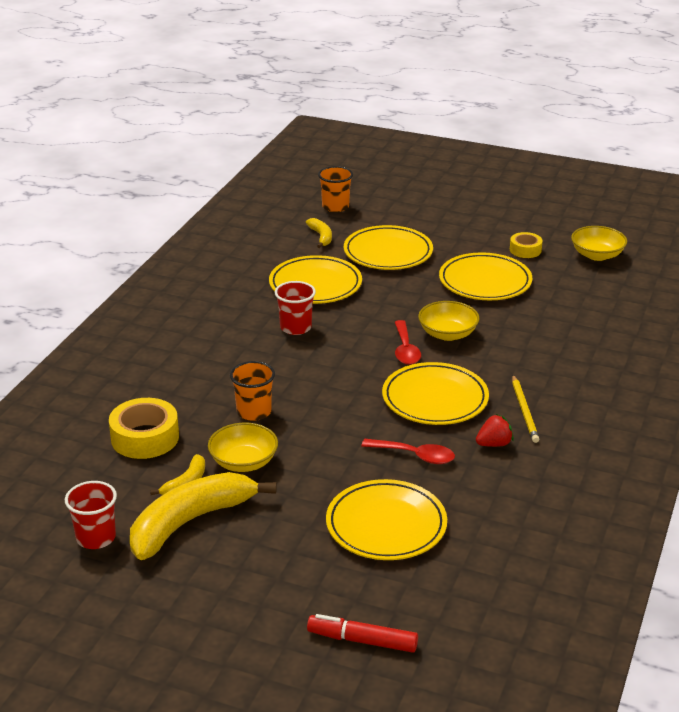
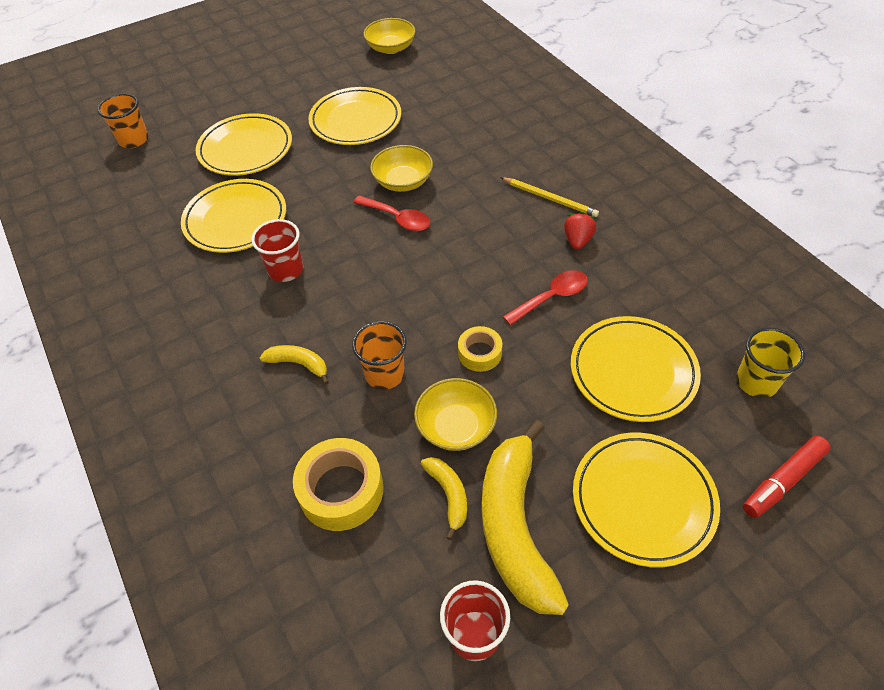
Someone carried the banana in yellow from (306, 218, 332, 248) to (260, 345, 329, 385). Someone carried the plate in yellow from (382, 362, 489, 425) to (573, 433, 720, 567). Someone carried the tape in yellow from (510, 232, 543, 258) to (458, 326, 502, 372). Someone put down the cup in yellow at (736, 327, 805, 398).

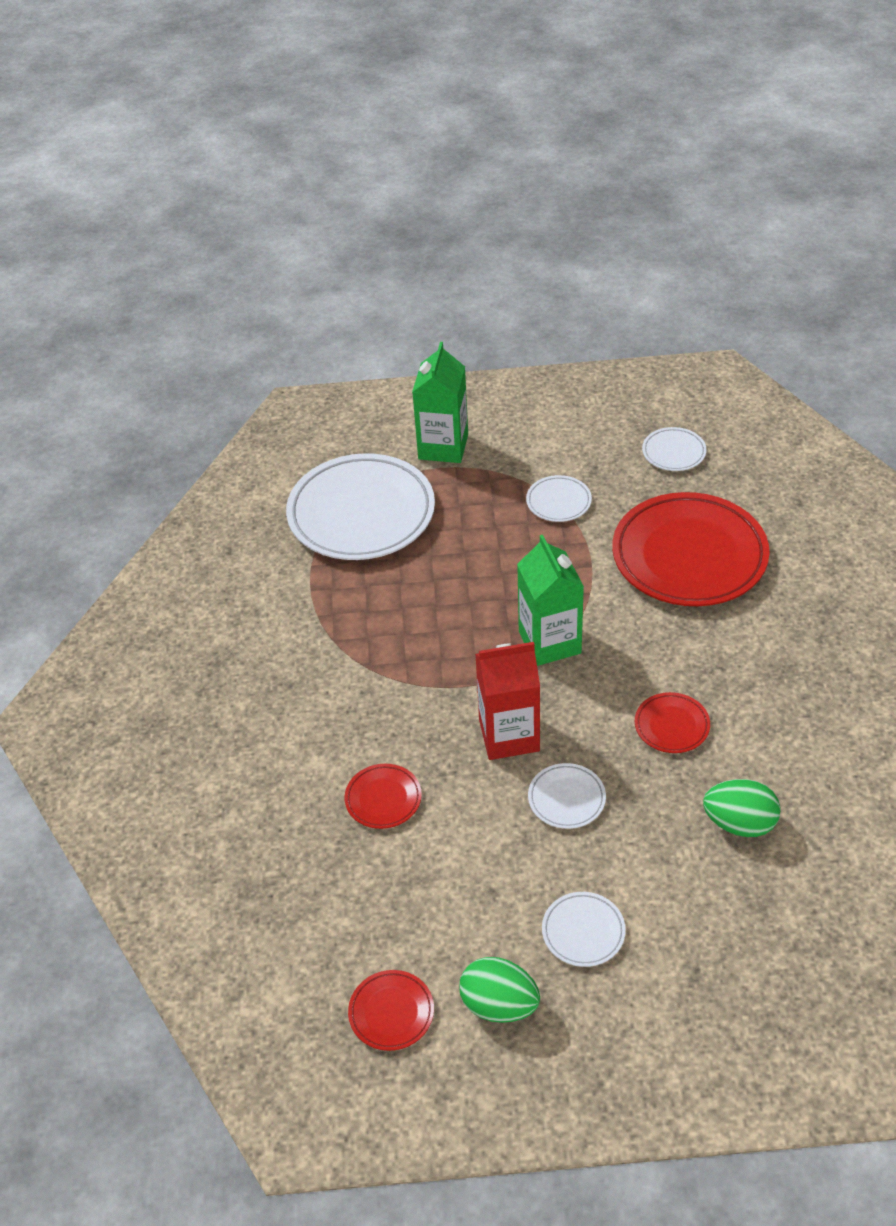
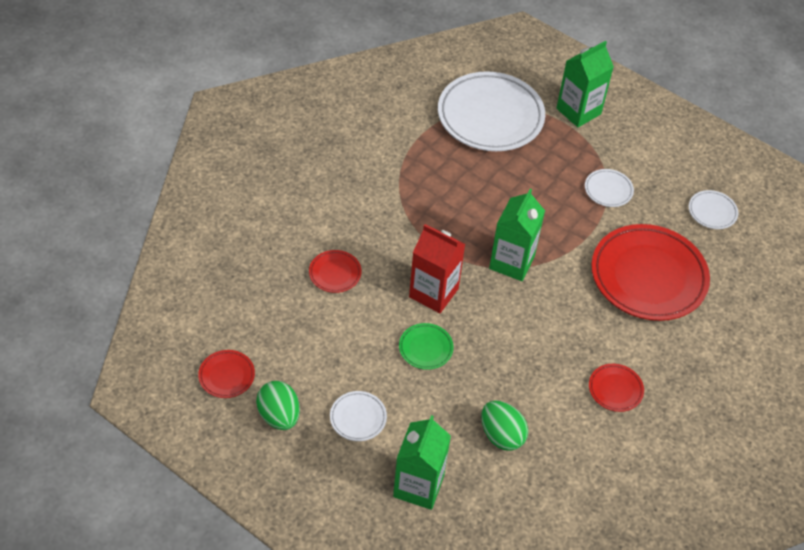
Someone repainted the plate in white at (528, 763, 606, 829), which became the plate in green at (399, 323, 454, 370). Someone carried the plate in red from (635, 692, 710, 753) to (589, 364, 644, 412). Someone put down the carton in green at (393, 415, 451, 510).

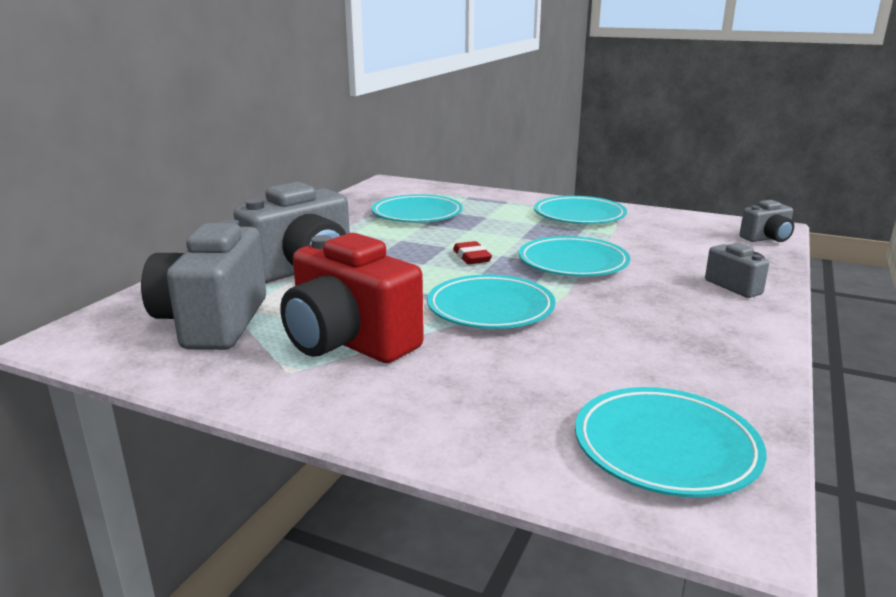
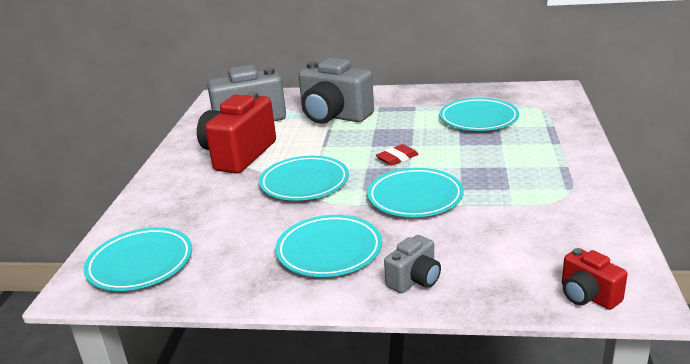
Someone carried the plate in turquoise from (534, 196, 627, 224) to (275, 215, 382, 277). Someone repainted the camera in grey at (740, 200, 794, 242), which became the camera in red at (562, 248, 628, 310).

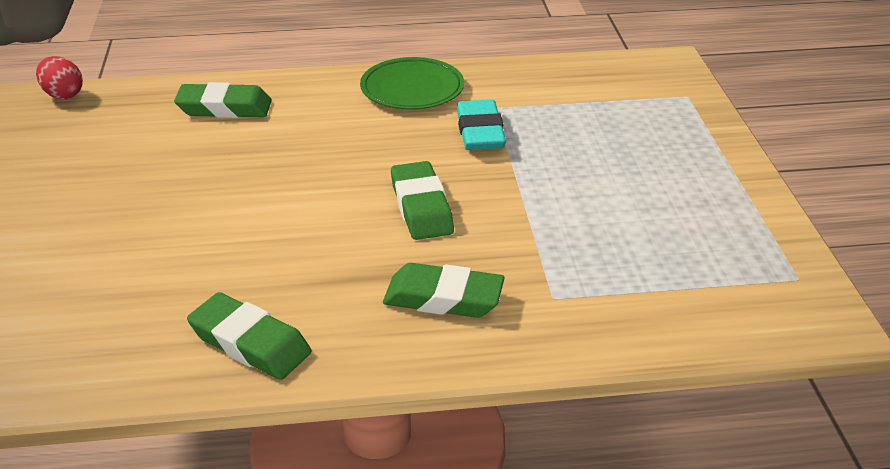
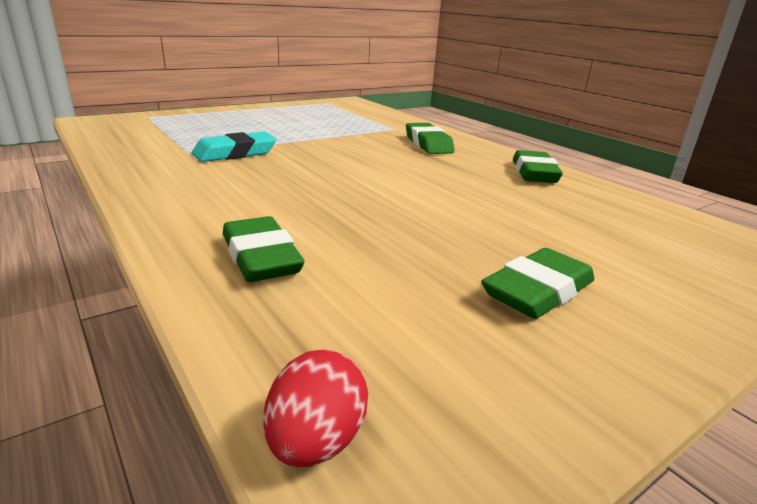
Someone took away the plate in green at (360, 57, 464, 110). Someone carried the eraser in green from (391, 161, 454, 240) to (481, 248, 595, 319).

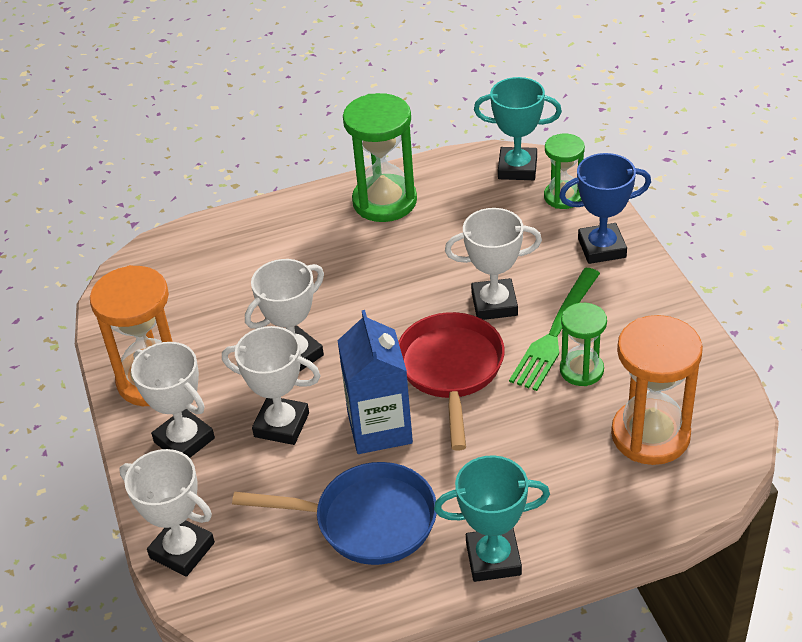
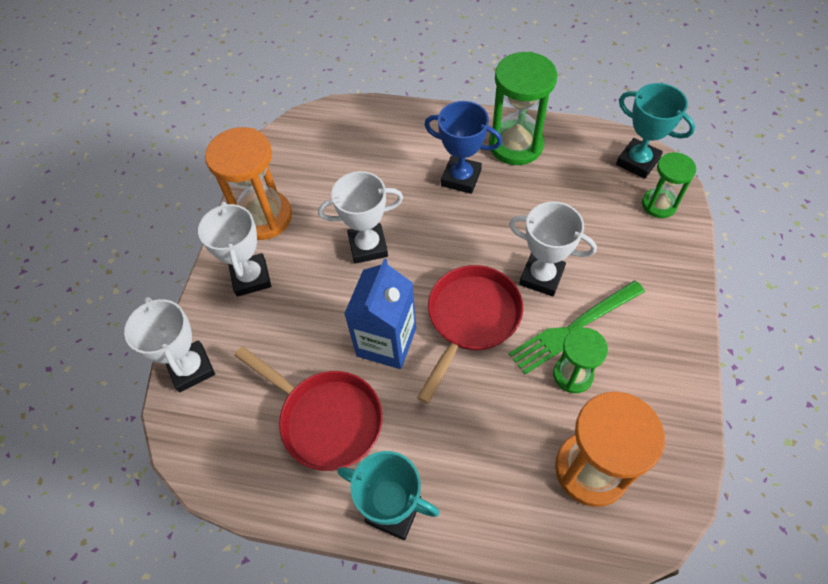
Someone took away the trophy in white at (222, 326, 321, 445). Someone repainted the pan in blue at (232, 462, 437, 565), which became the pan in red at (234, 346, 383, 471). Someone carried the trophy in blue from (559, 153, 651, 264) to (424, 101, 502, 194).

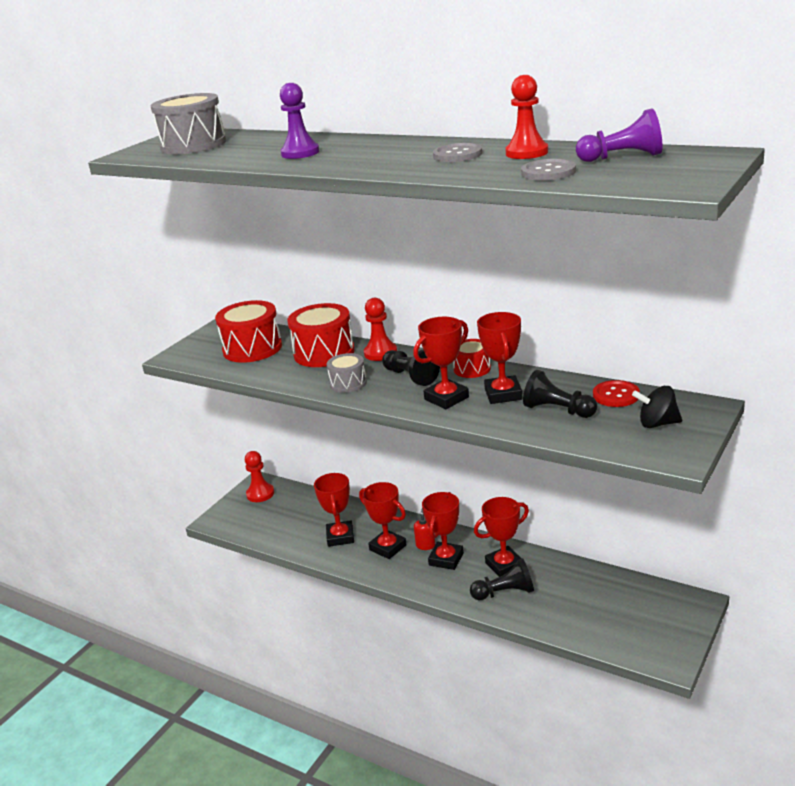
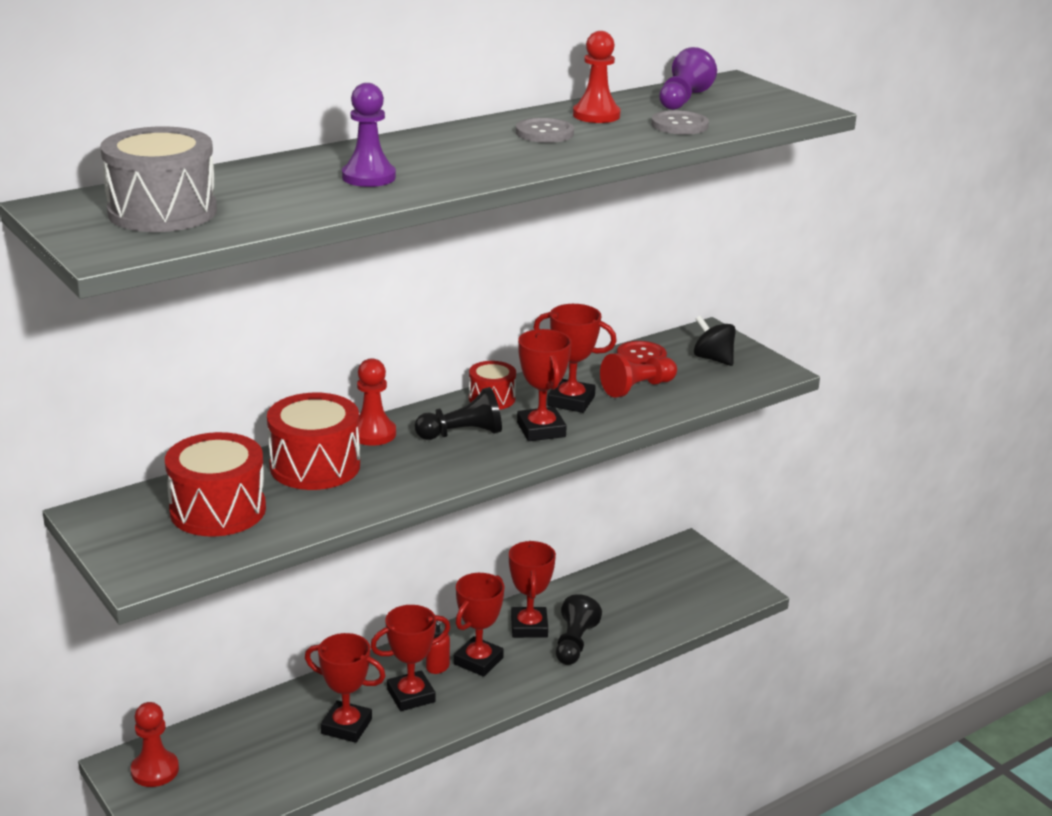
Someone took away the drum in grey at (327, 353, 367, 393). Someone rotated the trophy in red at (422, 492, 464, 570) by 75 degrees clockwise. Someone repainted the pawn in black at (523, 370, 598, 418), which became the pawn in red at (600, 353, 677, 398). Someone rotated the spinning top in black at (632, 386, 682, 428) by 105 degrees clockwise.

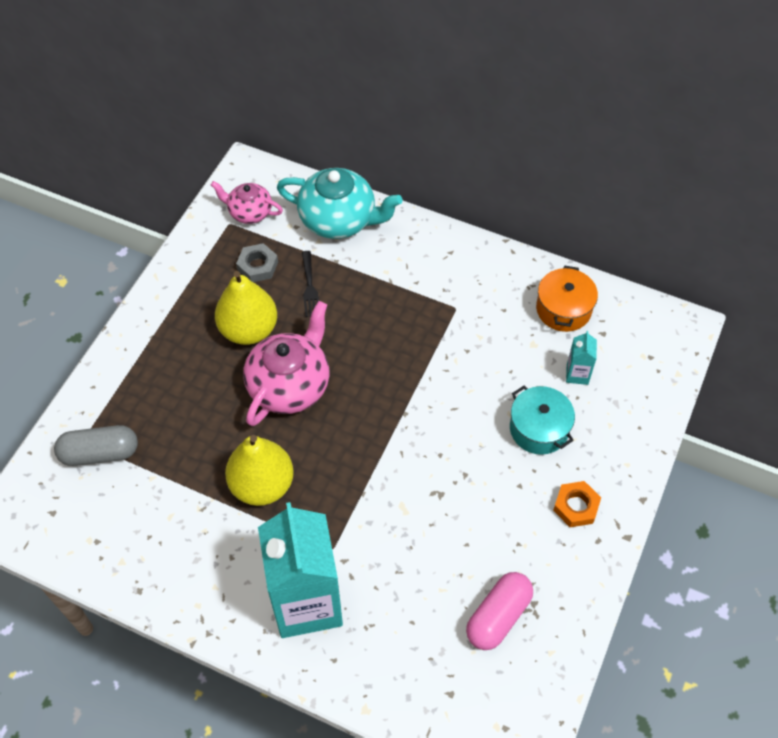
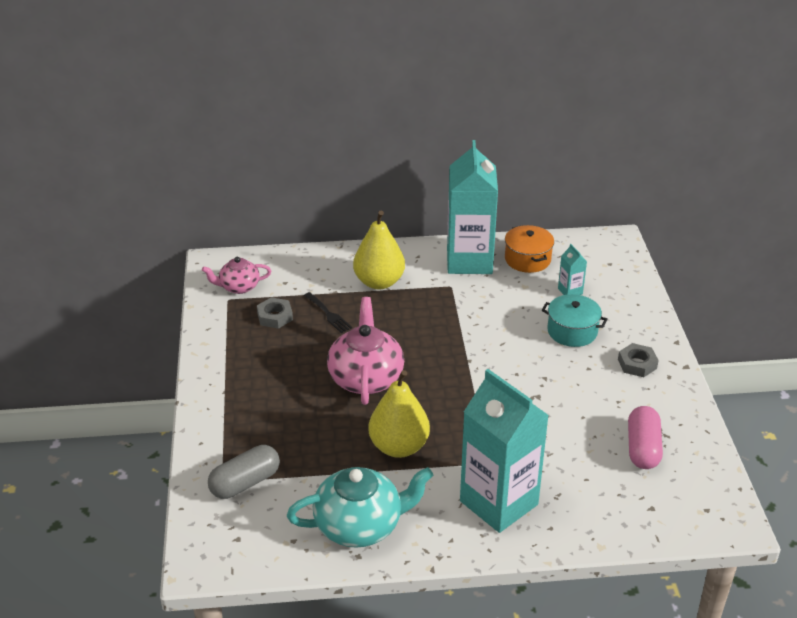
Someone carried the pear in yellow from (215, 271, 277, 345) to (353, 211, 405, 290). Someone carried the teapot in turquoise from (277, 168, 403, 239) to (287, 467, 433, 548). Someone repainted the nut in orange at (553, 481, 601, 527), which became the nut in grey at (618, 343, 659, 377). Someone put down the carton in turquoise at (447, 140, 498, 274).

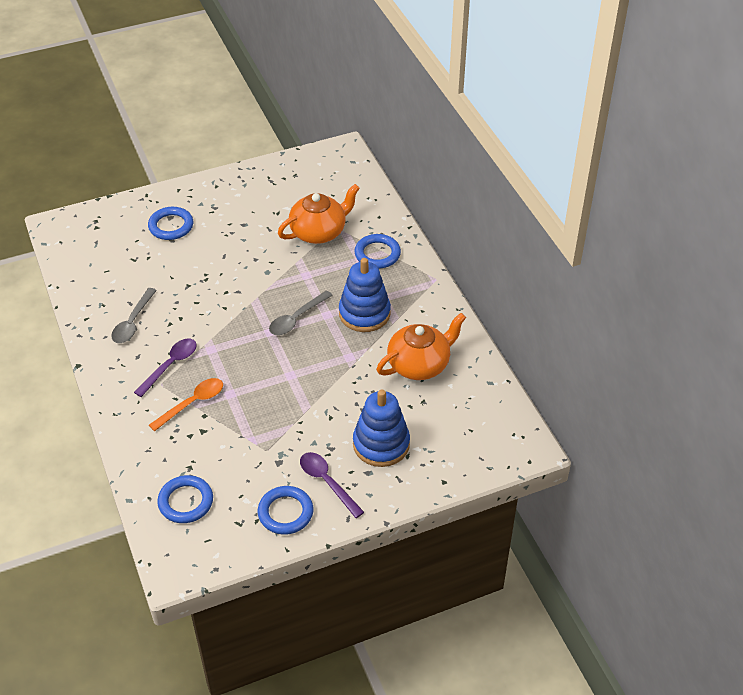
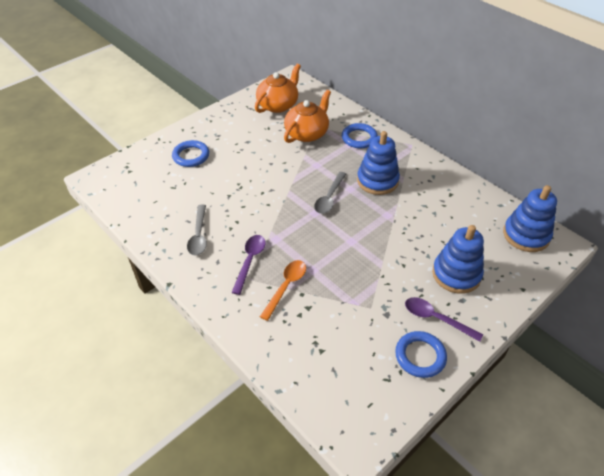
Someone took away the ring in blue at (157, 475, 213, 523). Someone carried the teapot in orange from (377, 313, 466, 380) to (255, 64, 301, 113). Someone put down the stacking toy in blue at (503, 185, 557, 252).

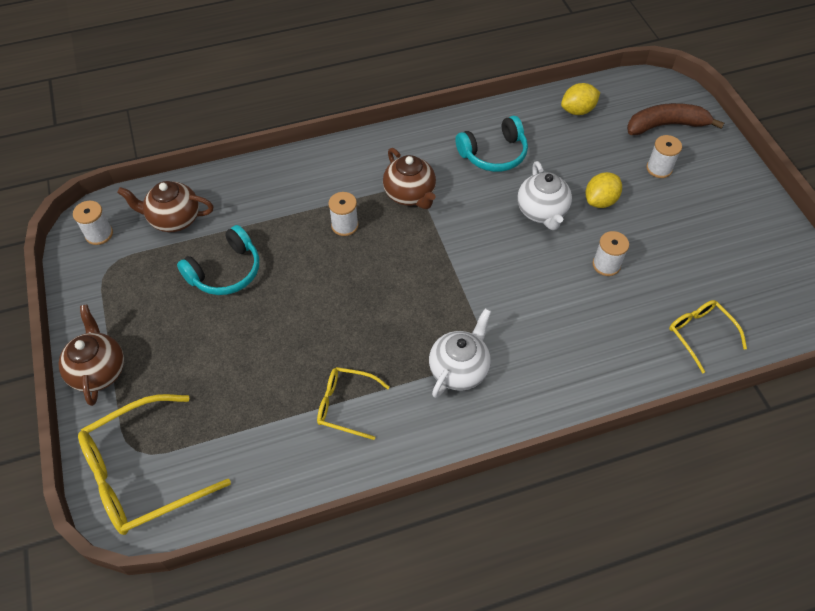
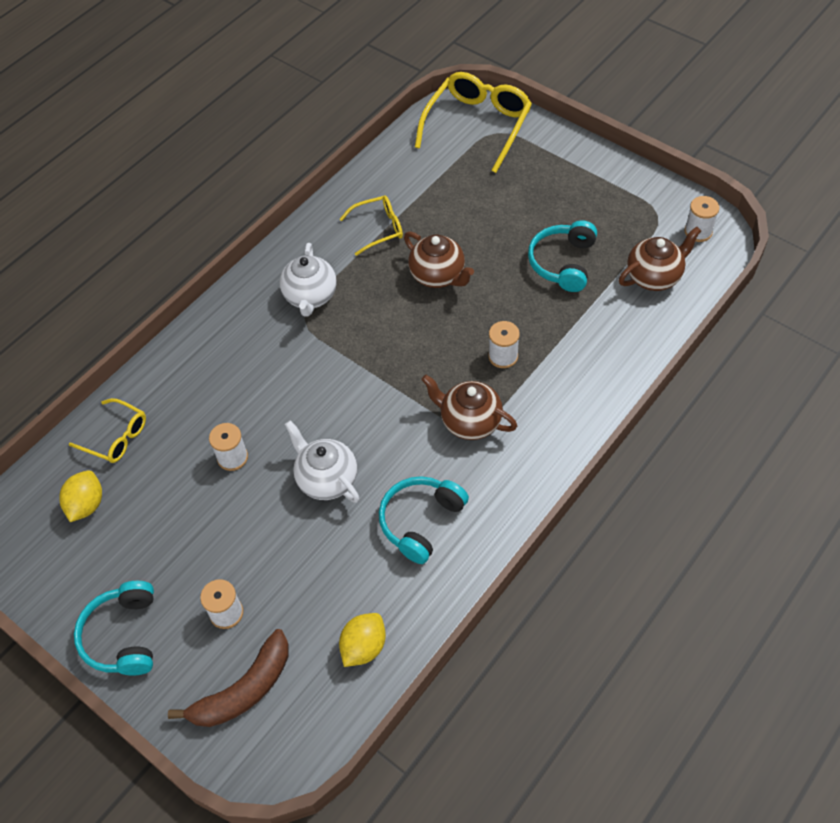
Someone carried the teapot in brown from (58, 305, 124, 406) to (404, 232, 474, 288). Someone carried the lemon in yellow from (586, 172, 622, 208) to (59, 470, 102, 522). Someone put down the headphones in turquoise at (74, 581, 154, 676).

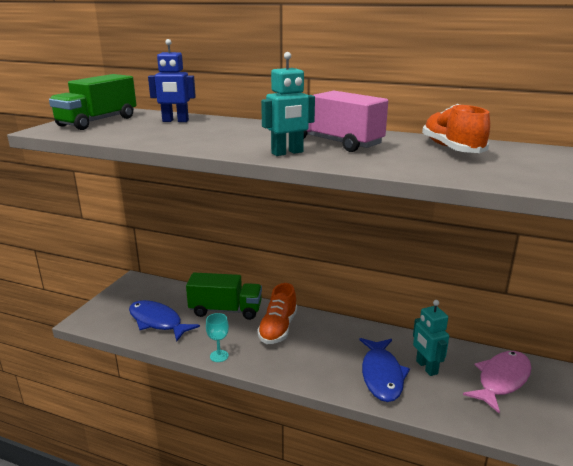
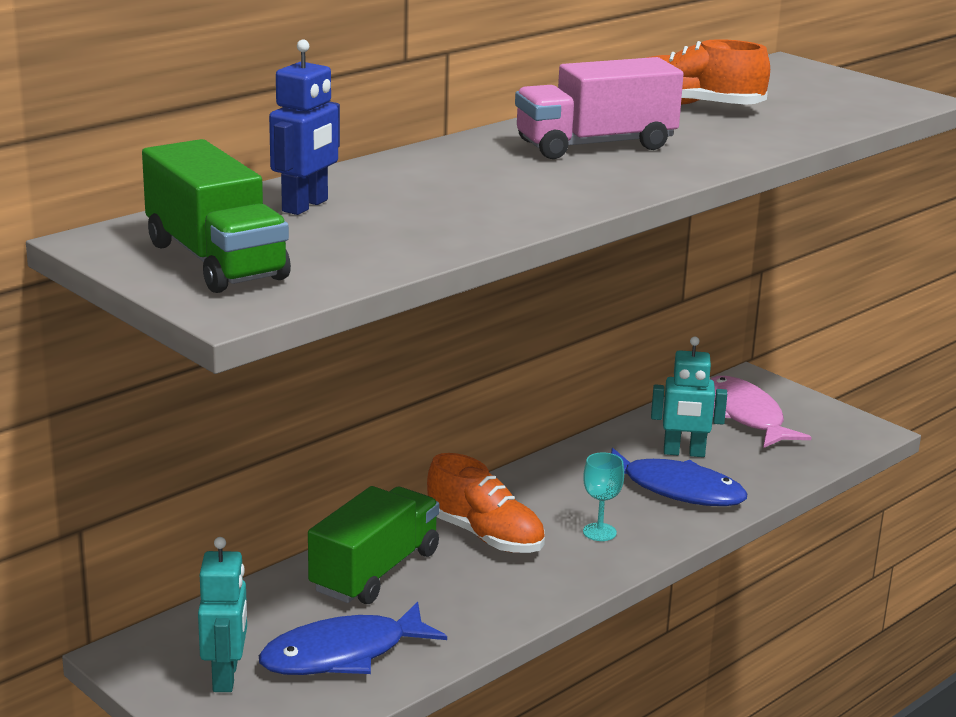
Someone carried the goblet in turquoise from (206, 313, 229, 362) to (583, 452, 624, 541). Someone carried the robot in turquoise from (261, 52, 315, 156) to (198, 537, 247, 692).

